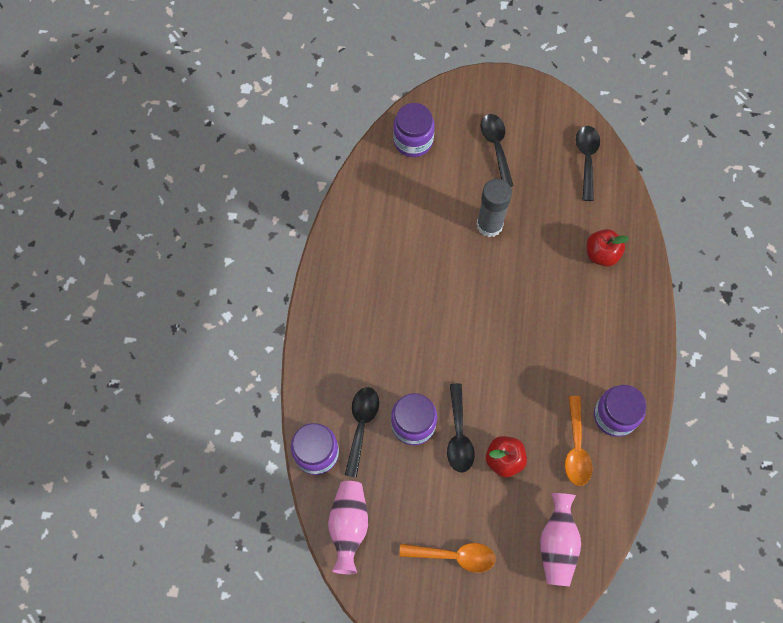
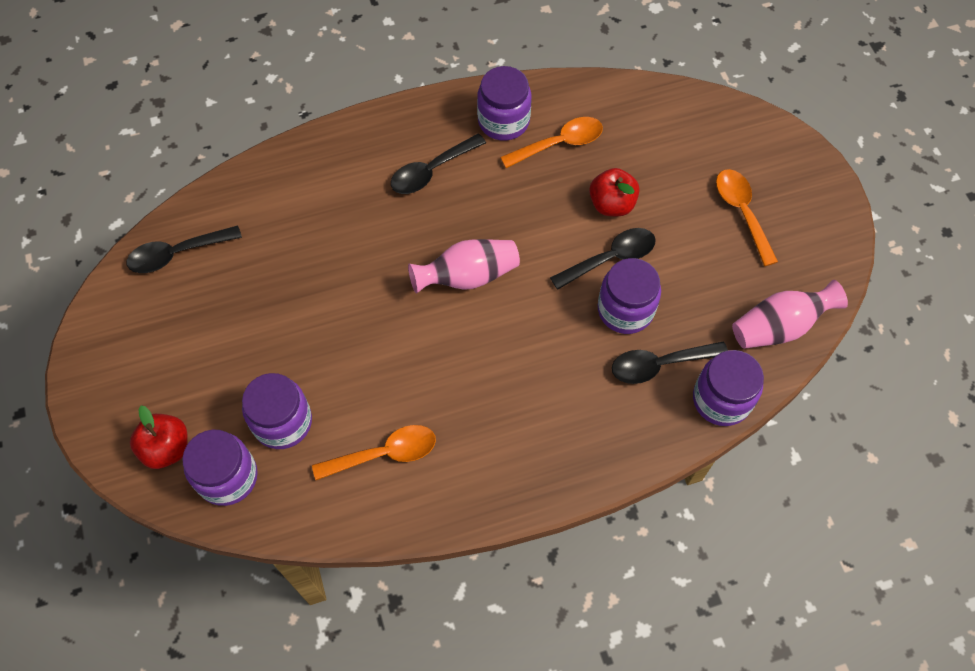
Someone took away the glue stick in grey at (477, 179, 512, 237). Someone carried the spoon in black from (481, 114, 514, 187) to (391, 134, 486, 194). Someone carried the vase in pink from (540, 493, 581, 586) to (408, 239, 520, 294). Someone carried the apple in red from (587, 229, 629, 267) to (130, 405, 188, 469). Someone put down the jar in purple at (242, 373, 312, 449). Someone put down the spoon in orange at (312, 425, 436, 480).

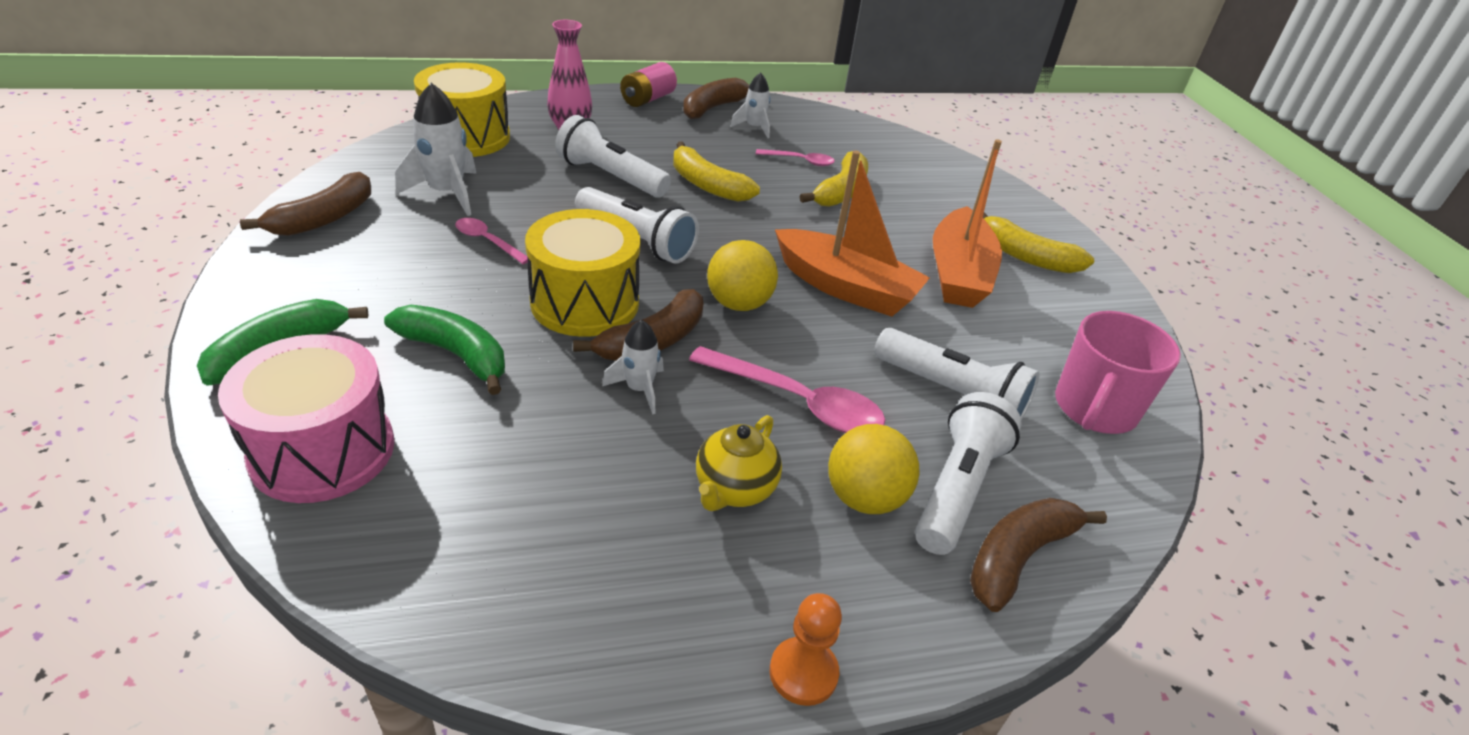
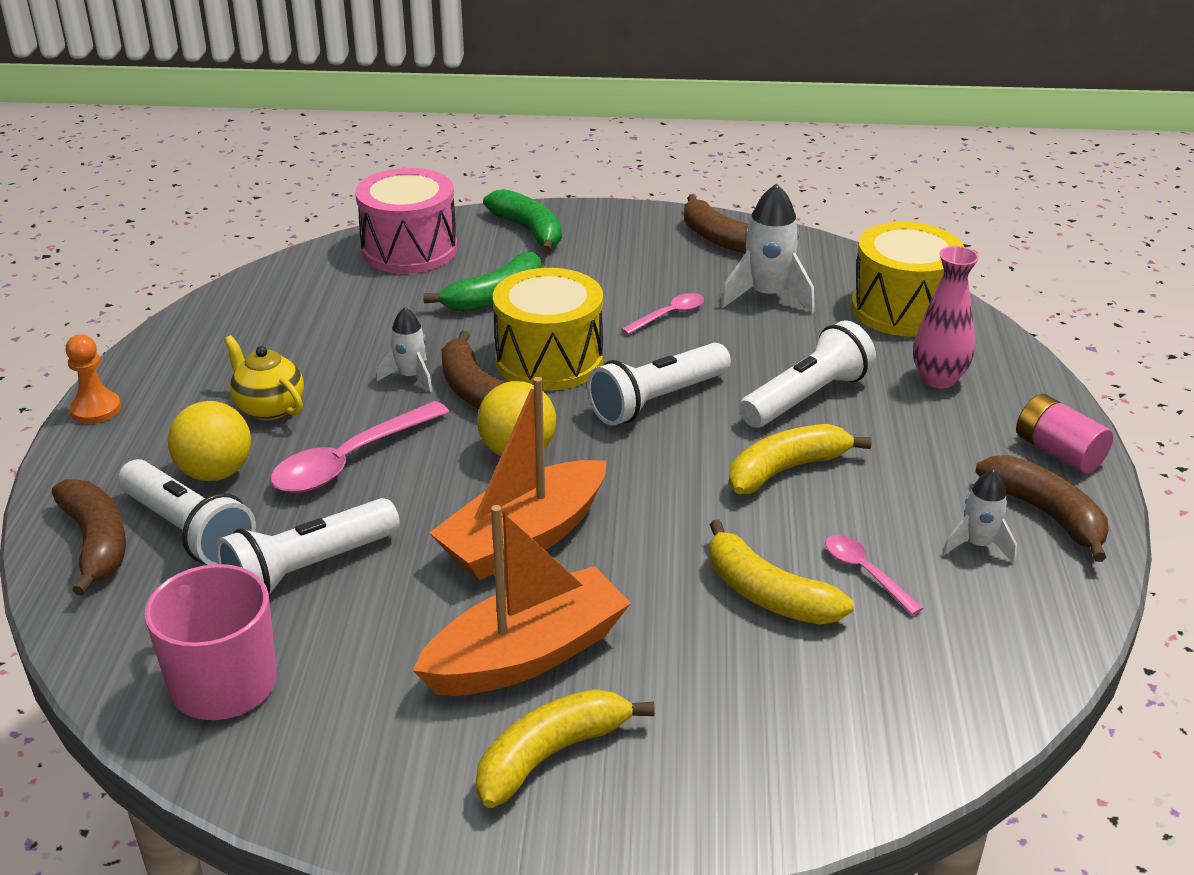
Someone rotated the spoon in pink at (756, 149, 835, 166) by 120 degrees clockwise. Someone rotated the boat in orange at (933, 139, 1002, 308) by 120 degrees clockwise.

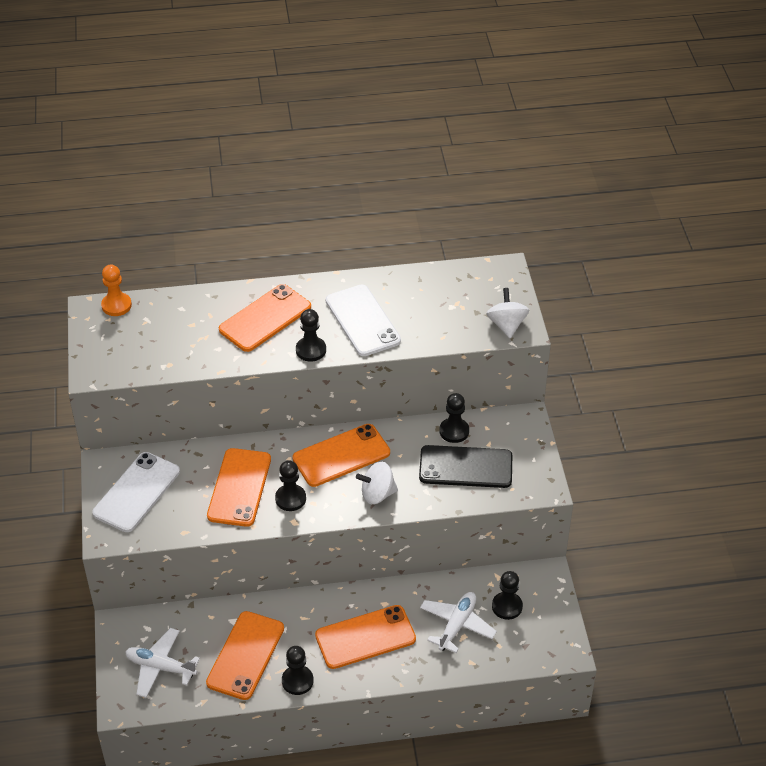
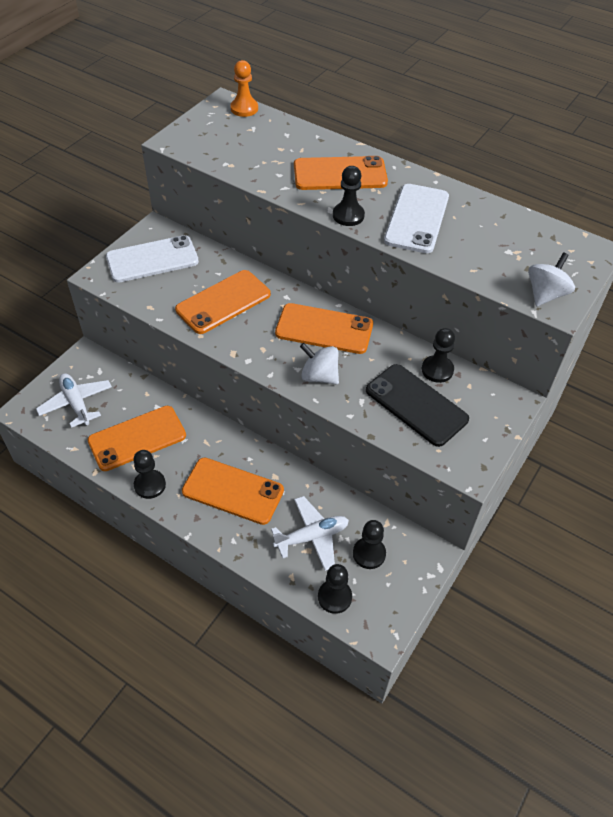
Someone carried the pawn in black from (275, 460, 306, 511) to (318, 564, 352, 614).

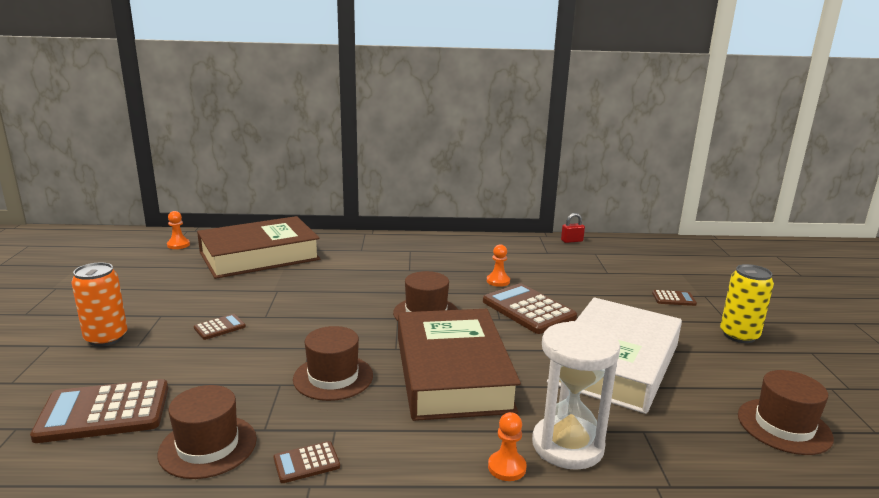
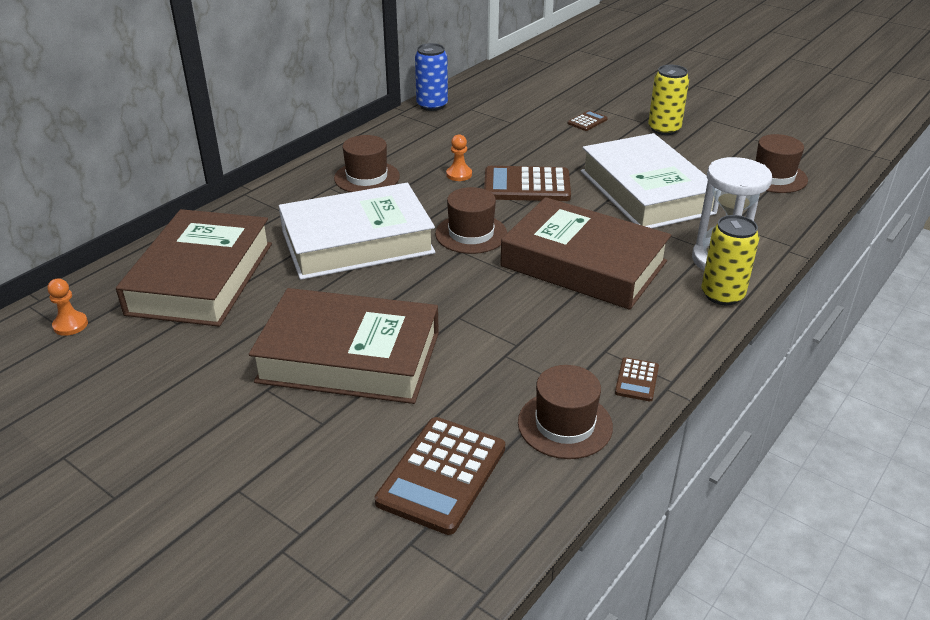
Someone took away the can in orange at (71, 263, 128, 346). Someone swapped the calculator in brown at (194, 314, 246, 340) for the book in brown at (249, 288, 439, 404). Someone carried the hat in brown from (293, 326, 373, 401) to (334, 135, 400, 192). Someone swapped the pawn in orange at (488, 412, 527, 481) for the can in yellow at (701, 215, 759, 305). Someone swapped the padlock in red at (561, 213, 585, 243) for the can in blue at (415, 43, 448, 111). Someone put down the book in white at (279, 183, 436, 280).

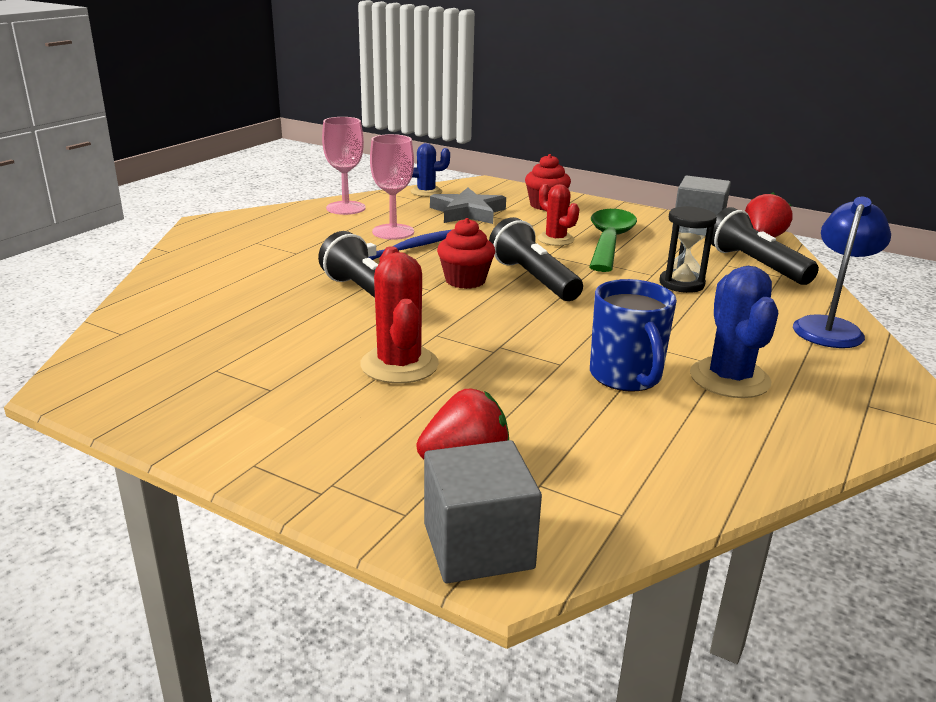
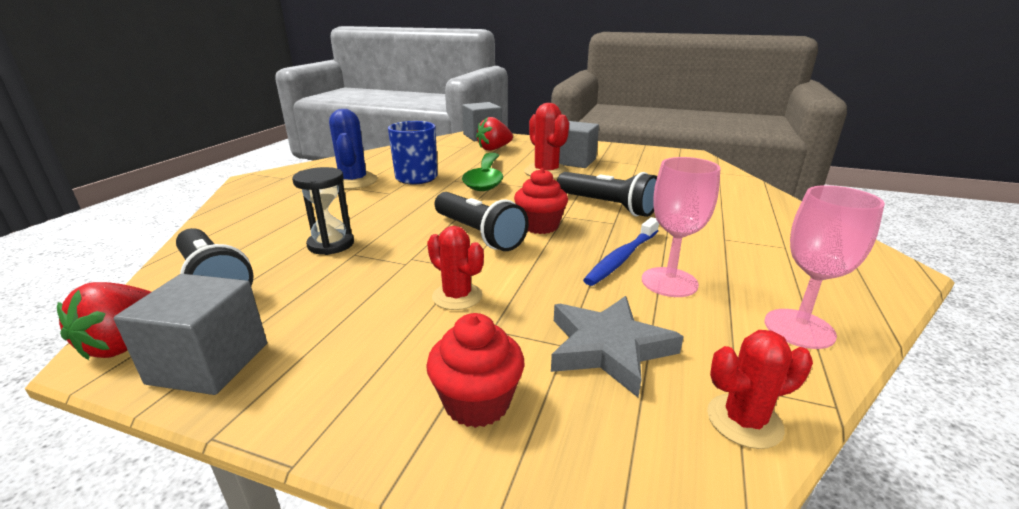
Someone repainted the cactus in blue at (410, 143, 450, 197), which became the cactus in red at (707, 330, 813, 449). Someone carried the spoon in green from (589, 209, 637, 272) to (462, 153, 503, 191). Someone took away the lamp in blue at (793, 197, 891, 348). Someone put down the cube in grey at (559, 121, 599, 168).

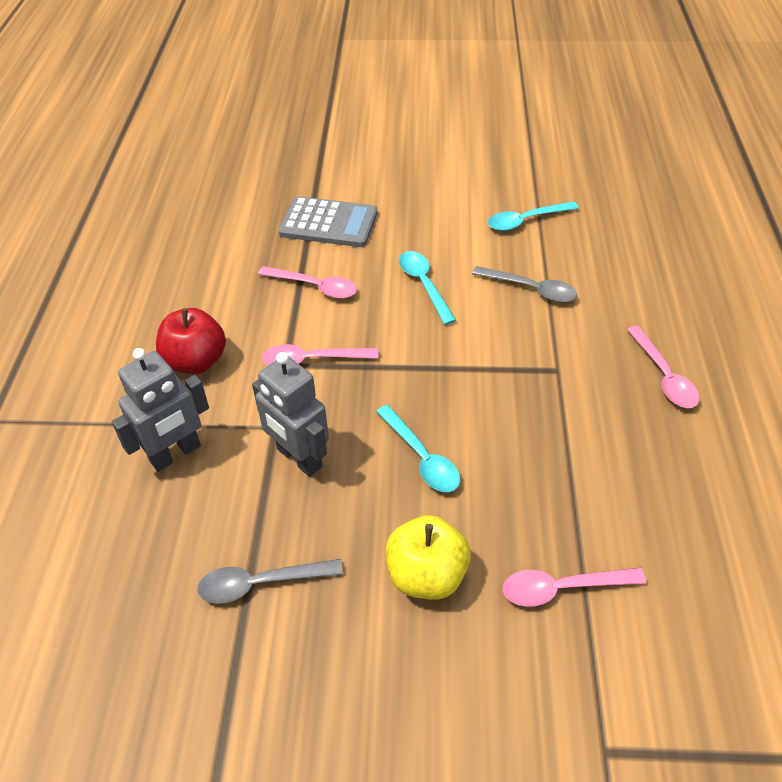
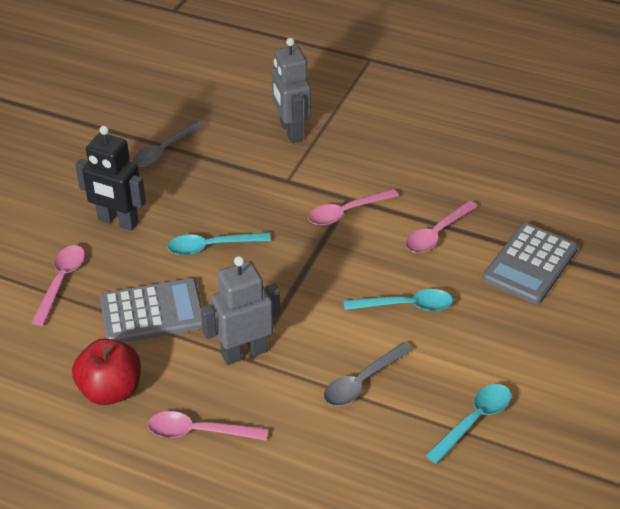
Someone carried the apple in red from (156, 308, 226, 374) to (72, 339, 141, 405). Someone rotated the spoon in grey at (197, 559, 343, 604) by 150 degrees counterclockwise. Someone carried the robot in grey from (252, 352, 329, 477) to (201, 256, 280, 365). Someone rotated the spoon in pink at (262, 344, 379, 365) by 135 degrees counterclockwise. Someone swapped the apple in yellow at (386, 515, 471, 600) for the robot in black at (75, 125, 146, 231). Someone rotated the spoon in turquoise at (488, 201, 579, 231) by 45 degrees clockwise. Someone put down the calculator in grey at (100, 278, 202, 343).

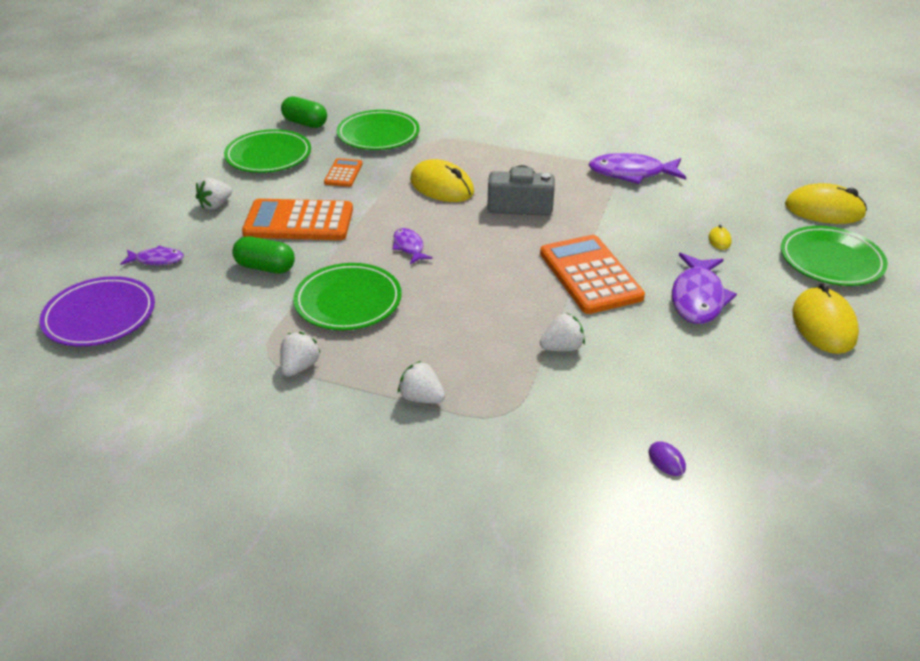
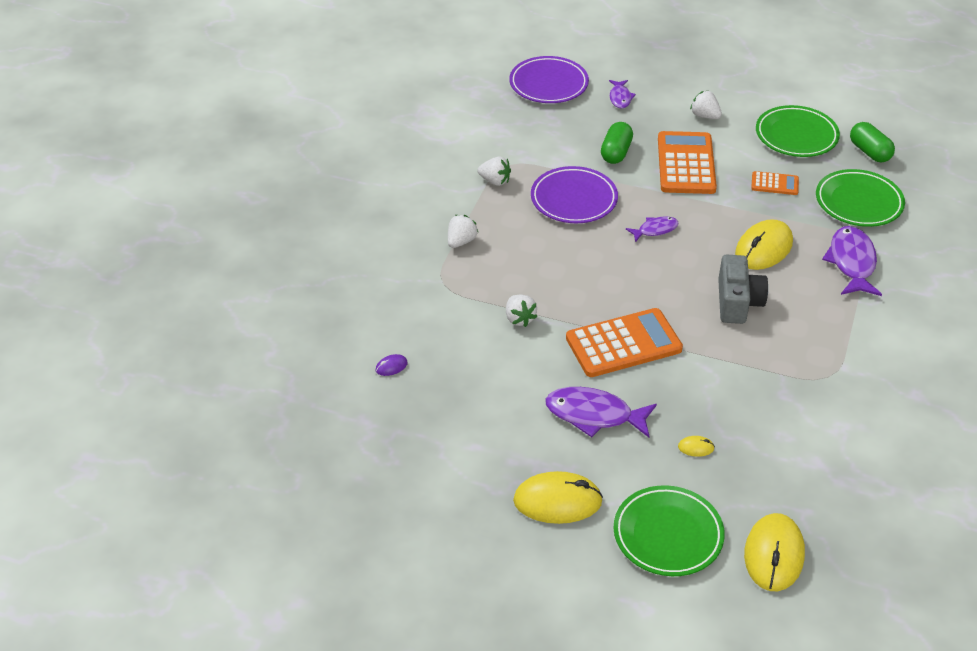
Someone rotated the capsule in green at (281, 96, 327, 128) by 60 degrees counterclockwise. Someone repainted the plate in green at (293, 263, 402, 330), which became the plate in purple at (531, 166, 618, 223). Someone carried the fish in purple from (588, 153, 686, 184) to (822, 226, 882, 296).

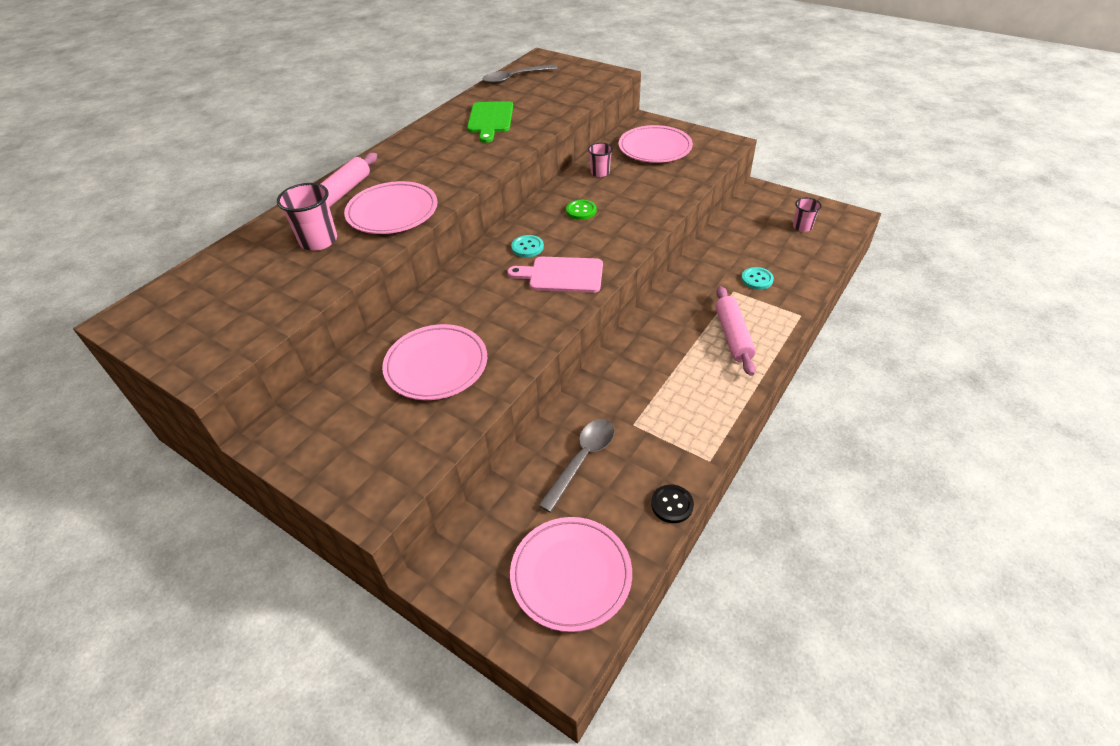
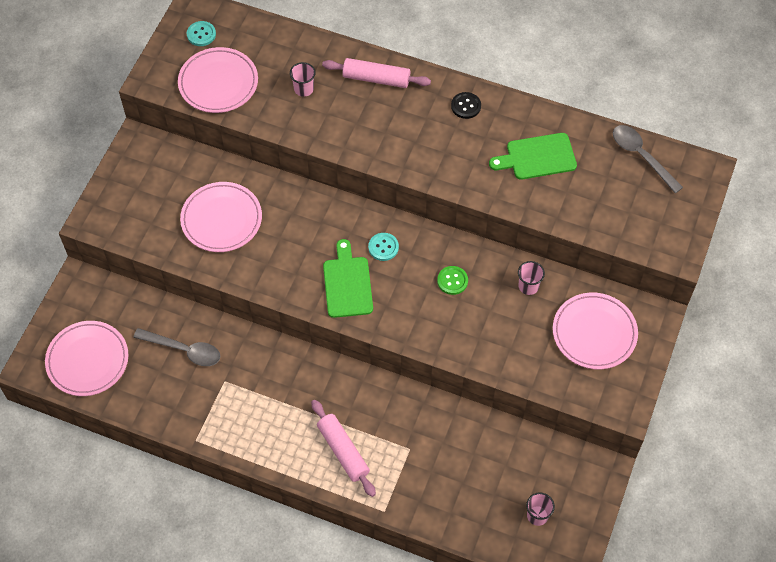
Someone scaled the cup in pink at (277, 183, 337, 251) by 0.64. Someone carried the plate in pink from (344, 181, 438, 234) to (178, 47, 258, 113). Someone repainted the cutting board in pink at (508, 257, 603, 293), which became the cutting board in green at (323, 239, 373, 318). Someone carried the button in black from (651, 485, 694, 523) to (451, 92, 481, 119). Someone rotated the rolling pin in pink at (715, 286, 756, 376) by 75 degrees clockwise. Someone carried the button in turquoise from (741, 267, 774, 290) to (187, 21, 216, 46).

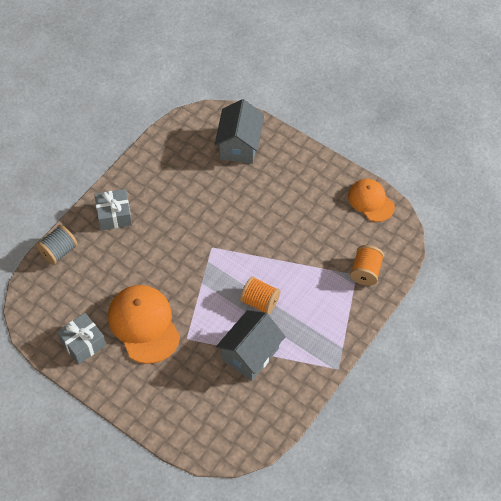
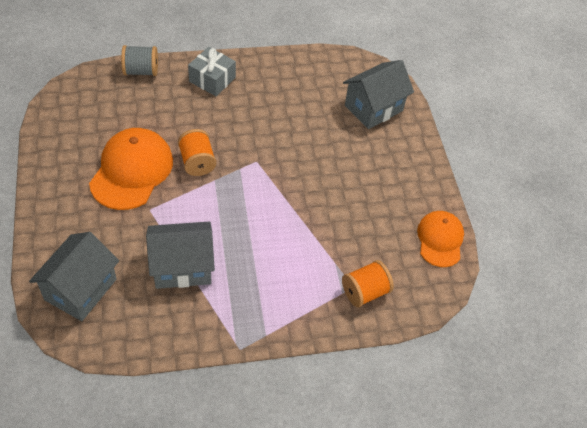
Someone took away the gift in grey at (57, 313, 106, 365). Someone carried the spool in orange from (240, 276, 281, 315) to (178, 129, 216, 176). Someone put down the house in grey at (29, 232, 119, 321).

